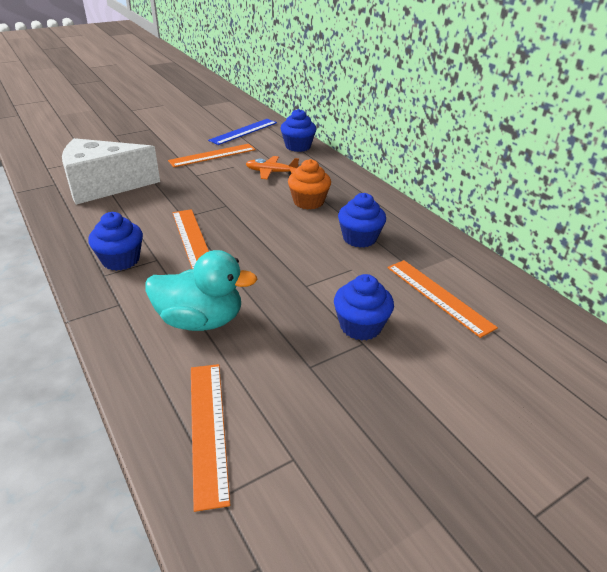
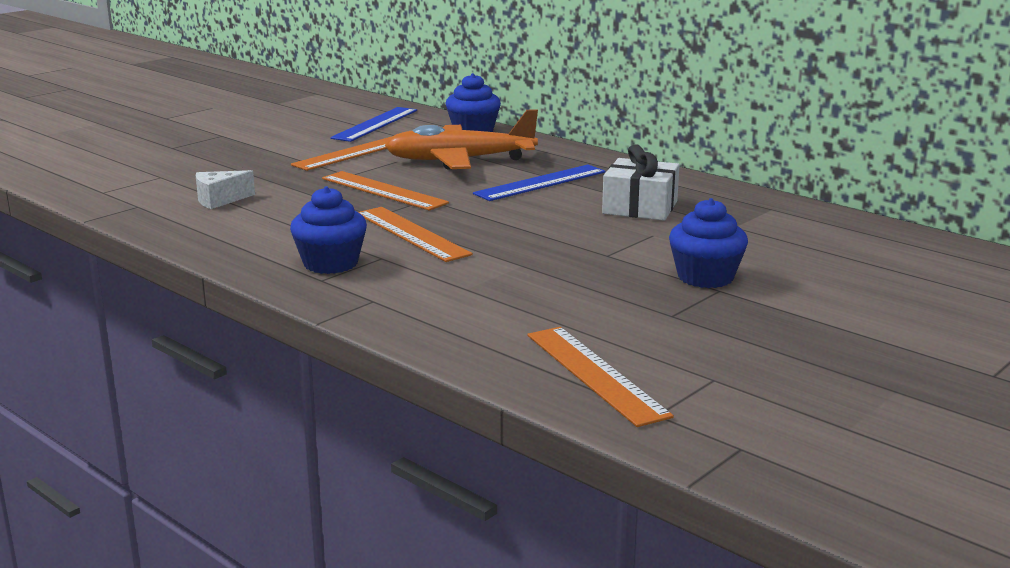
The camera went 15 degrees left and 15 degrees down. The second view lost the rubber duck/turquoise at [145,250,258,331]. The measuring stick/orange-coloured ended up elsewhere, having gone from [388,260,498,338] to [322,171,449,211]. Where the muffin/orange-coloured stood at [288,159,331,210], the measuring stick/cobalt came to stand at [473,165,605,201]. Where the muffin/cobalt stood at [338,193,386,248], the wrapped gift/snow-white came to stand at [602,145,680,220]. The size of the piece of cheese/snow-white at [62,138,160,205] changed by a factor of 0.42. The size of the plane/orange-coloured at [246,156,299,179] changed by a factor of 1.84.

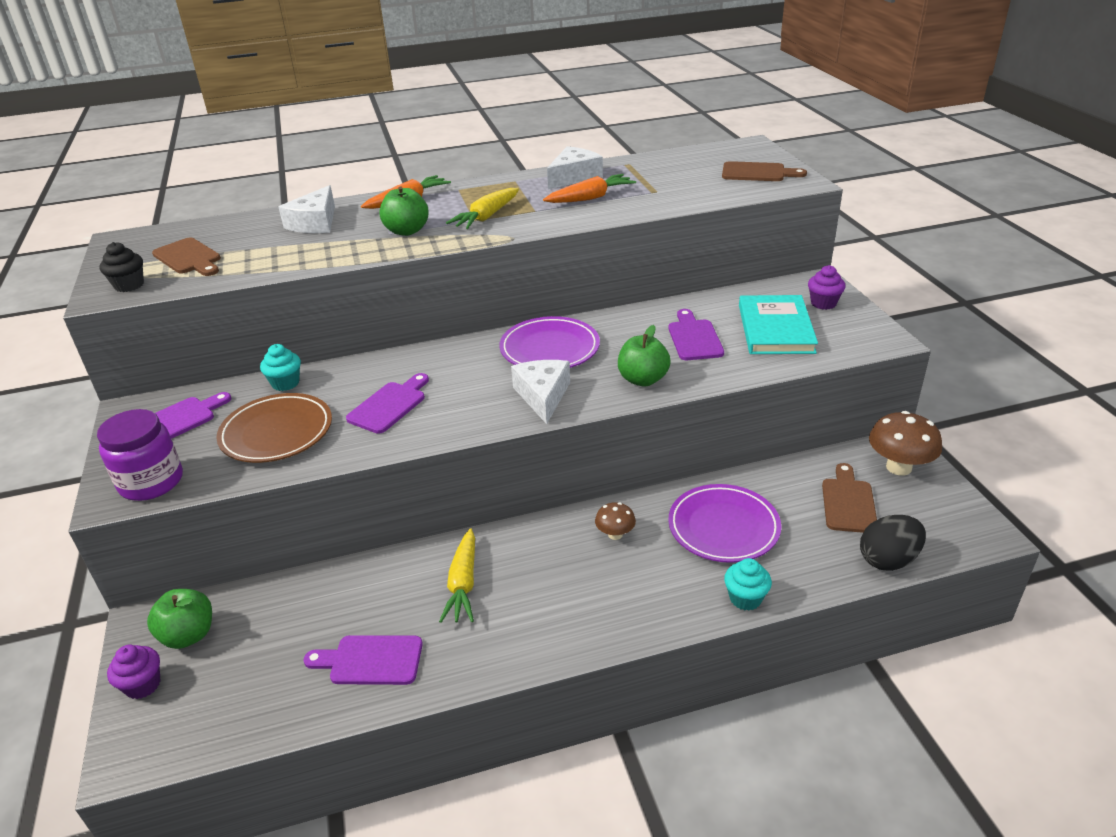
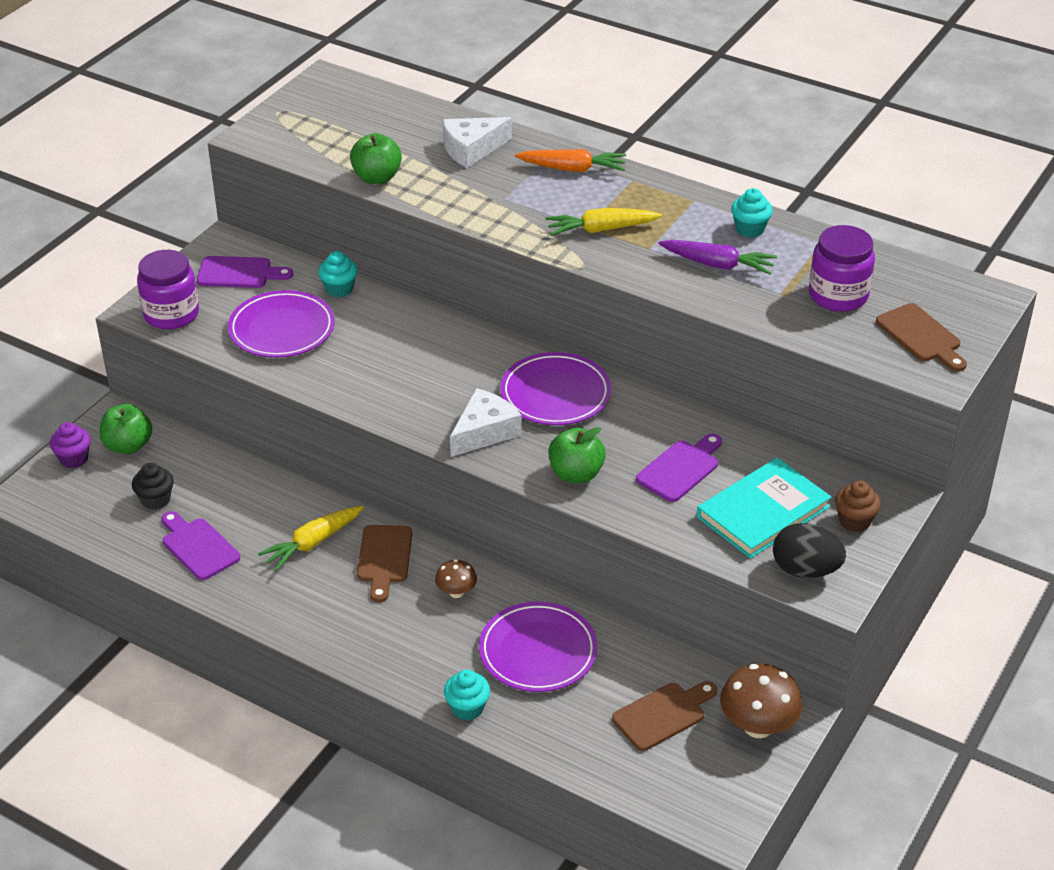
The camera went 45 degrees right and 5 degrees up. The second view lost the chopping board/royal purple at [346,373,429,434]. The second view gained the jar/royal purple at [809,225,875,312]. The muffin/ebony ended up elsewhere, having gone from [99,242,144,292] to [132,463,174,510]. The chopping board/dark brown ended up elsewhere, having gone from [152,237,221,276] to [357,525,412,602]. The apple/leaf-green ended up elsewhere, having gone from [379,186,429,236] to [350,133,402,184]. The toy egg/ebony ended up elsewhere, having gone from [860,515,926,571] to [773,523,846,578]. Where the piece of cheese/snow-white stood at [547,146,603,189], the muffin/turquoise came to stand at [731,188,773,238]. What was the plate/dark brown at [216,393,332,463] turned into the plate/royal purple at [228,290,335,358]. What was the toy carrot/orange-coloured at [543,174,636,203] turned into the toy carrot/royal purple at [658,239,777,275]. What was the muffin/royal purple at [808,265,846,310] turned into the muffin/dark brown at [835,480,881,532].

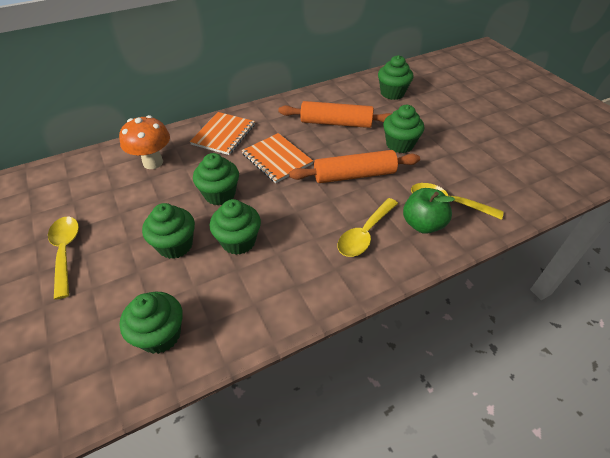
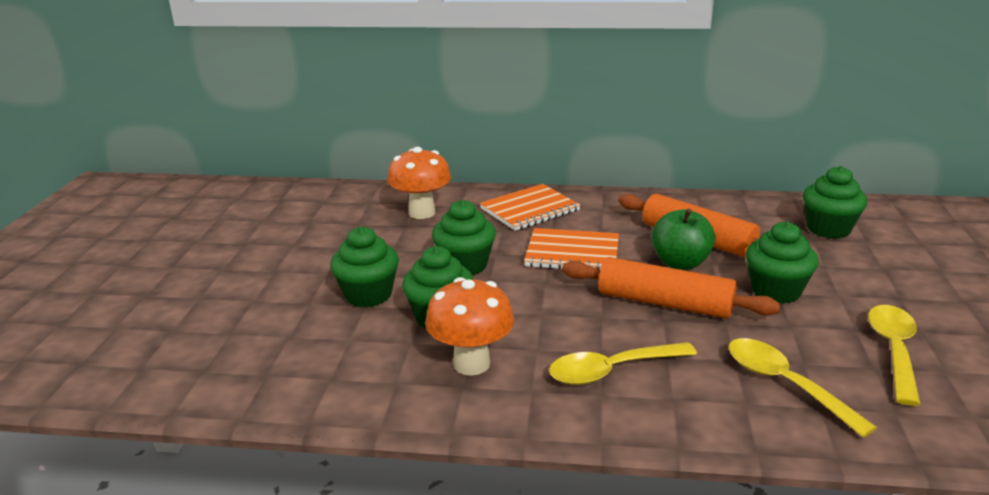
The camera went 35 degrees right and 20 degrees down. The second view lost the muffin/leaf-green at [120,292,183,354]. The second view gained the mushroom/orange-coloured at [425,277,514,376]. The teaspoon/yellow ended up elsewhere, having gone from [48,217,79,300] to [868,305,921,406]. The apple/leaf-green ended up elsewhere, having gone from [403,188,455,234] to [651,208,715,270]. The exercise book/orange-coloured at [242,133,313,183] ended up facing another way, 75 degrees counterclockwise from before.

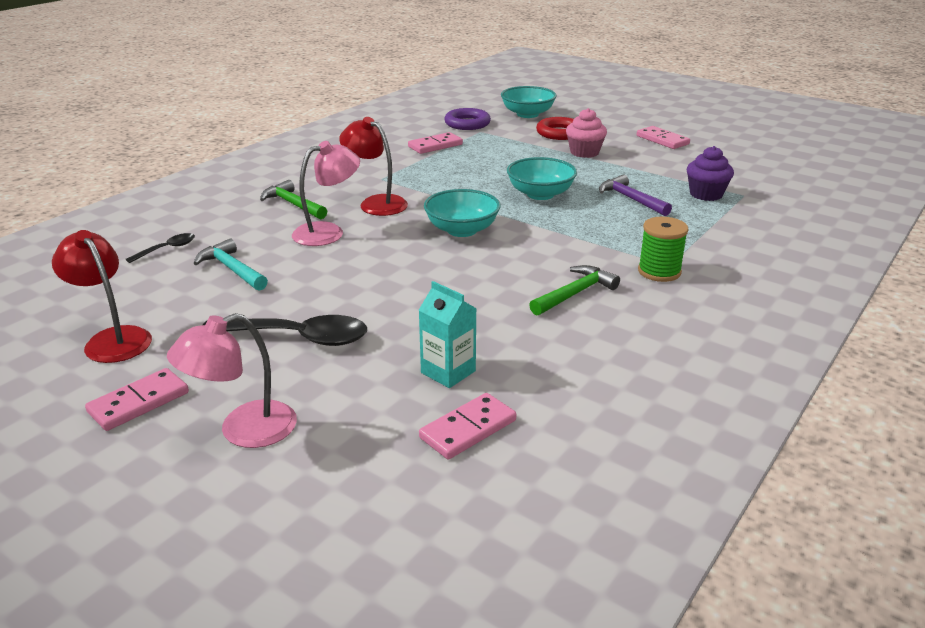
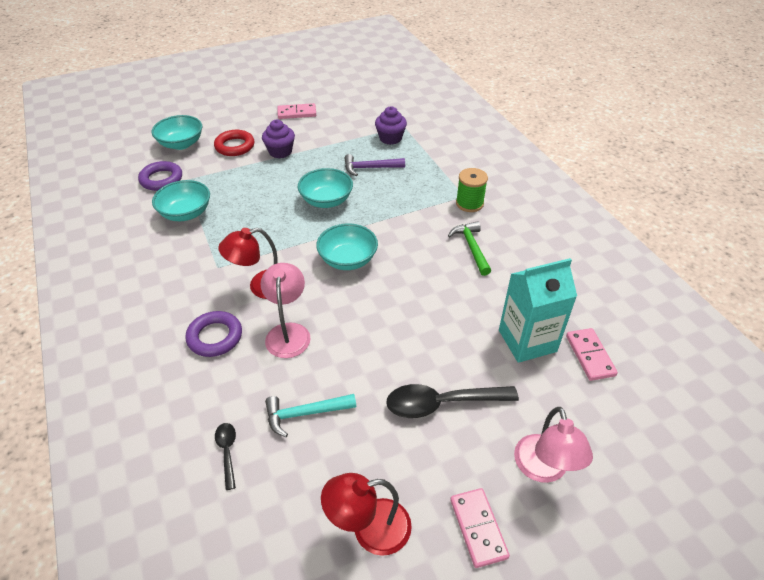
The camera went 60 degrees left and 15 degrees up. Where the hammer/leaf-green stood at [260,180,327,219], the hoop/royal purple came to stand at [185,311,242,357]. Where the domino tile/pink stood at [408,132,463,154], the bowl/turquoise came to stand at [152,180,210,221]. What was the muffin/pink at [566,108,607,158] turned into the muffin/royal purple at [262,119,295,158]. The teaspoon/ebony at [203,315,367,346] ended up facing another way, 135 degrees counterclockwise from before. The size of the juice carton/turquoise at [419,281,477,388] changed by a factor of 1.64.

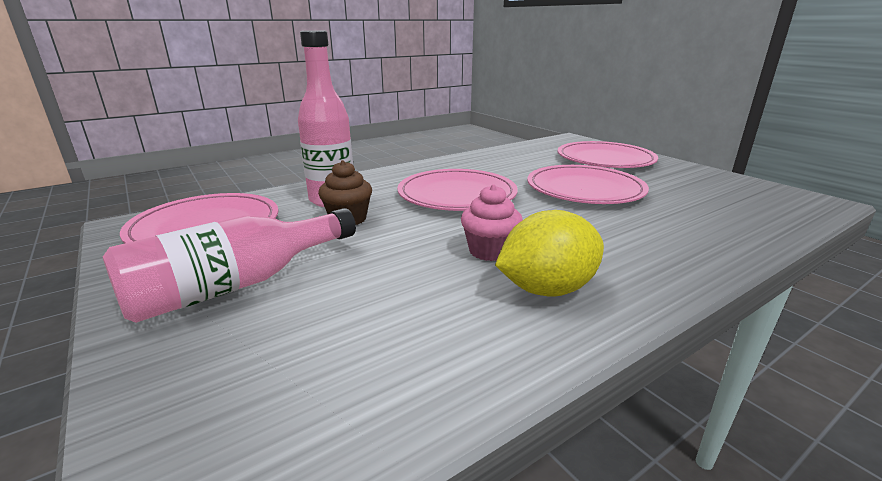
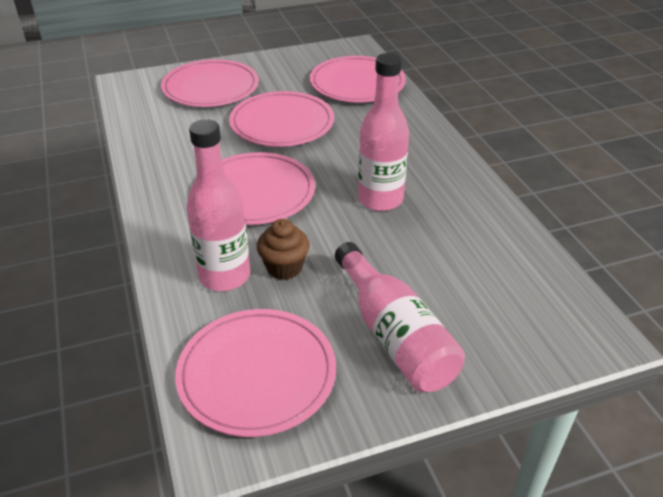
The camera went 75 degrees left and 15 degrees up. The second view lost the toy lemon/yellow at [495,210,604,297]. The second view gained the plate/pink at [310,56,406,102]. Where the muffin/pink stood at [461,184,523,261], the drink bottle/pink came to stand at [358,53,409,211].

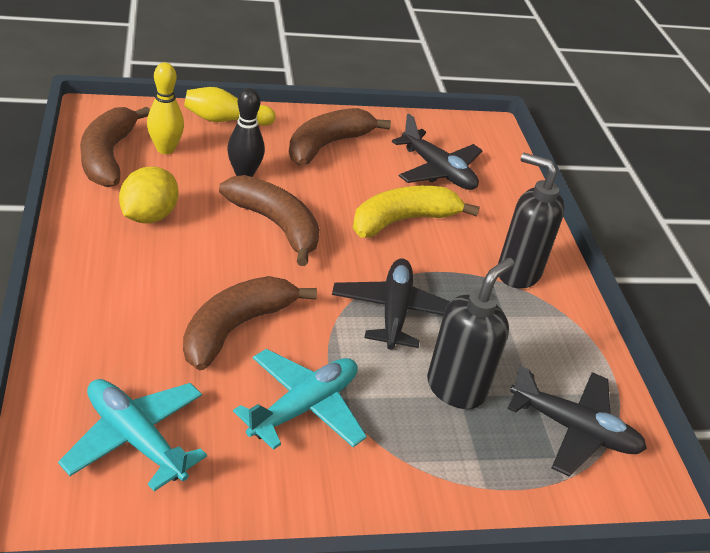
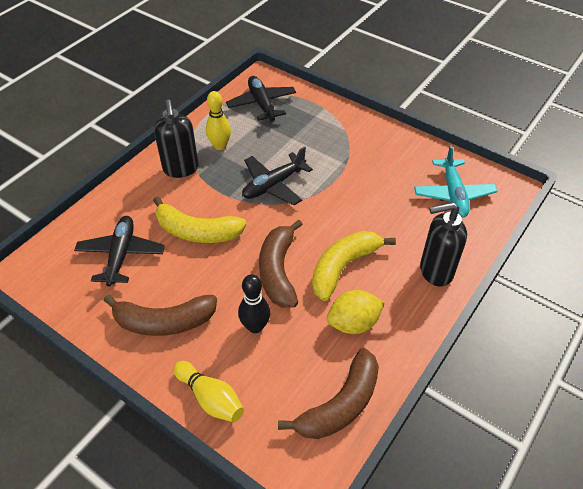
The camera went 130 degrees left and 10 degrees up. The second view lost the banana/dark brown at [183,276,317,370]. The second view lost the plane/turquoise at [233,349,367,450]. The second view gained the banana/yellow at [312,231,396,301]. The bowling pin/yellow ended up elsewhere, having gone from [147,62,184,154] to [206,91,231,150]. The pump bottle/ebony ended up elsewhere, having gone from [427,258,515,409] to [420,202,467,286].

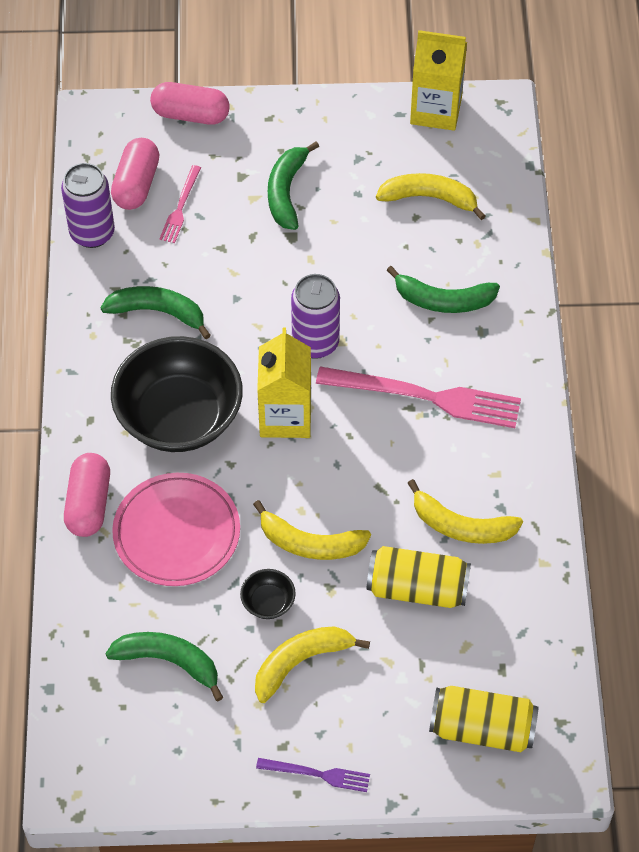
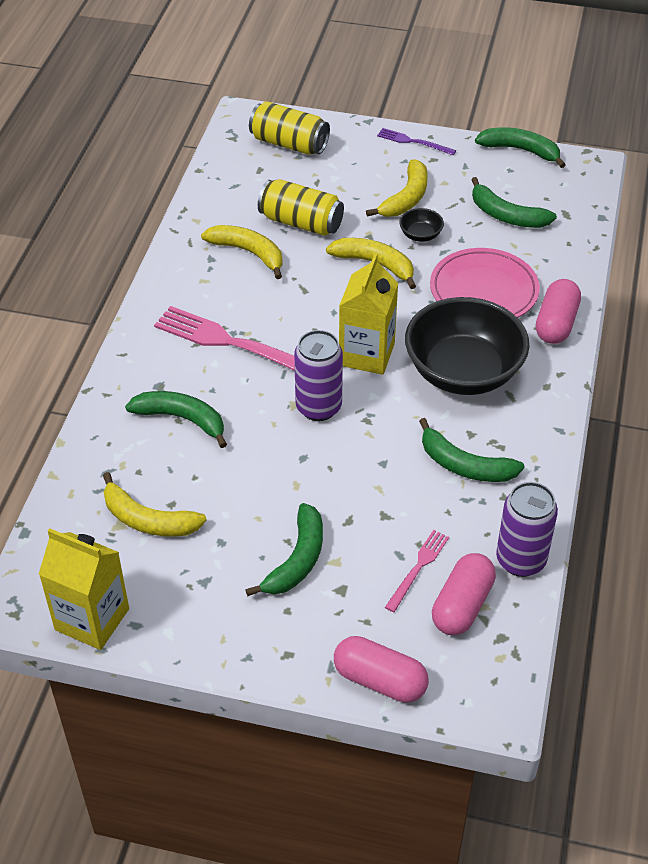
The camera went 165 degrees left and 10 degrees down. The second view gained the banana/leaf-green at [475,127,566,168]. The banana/yellow at [255,626,370,703] ended up facing another way, 45 degrees counterclockwise from before.

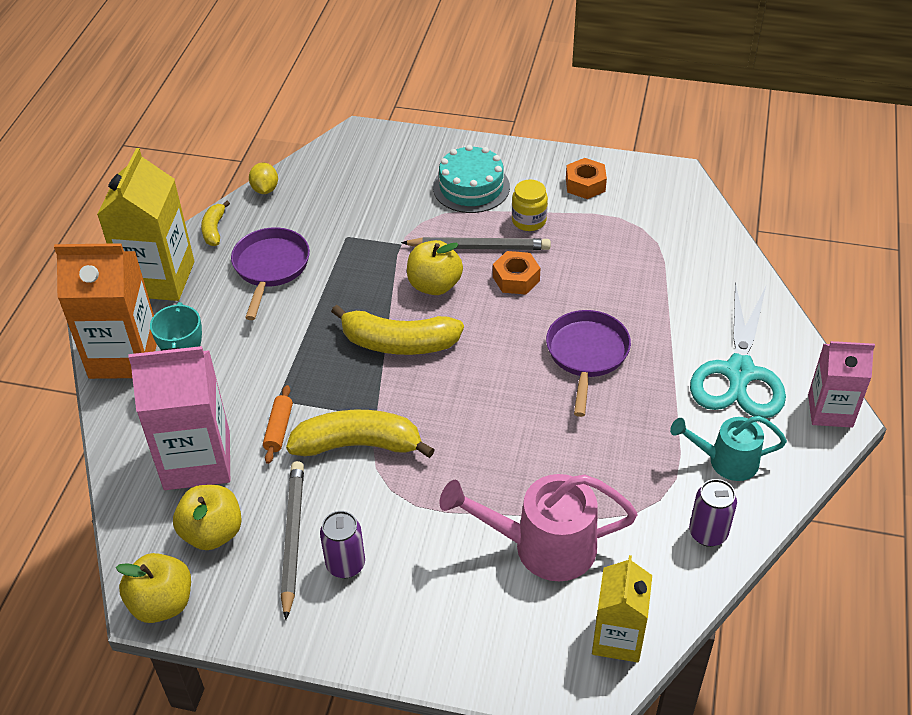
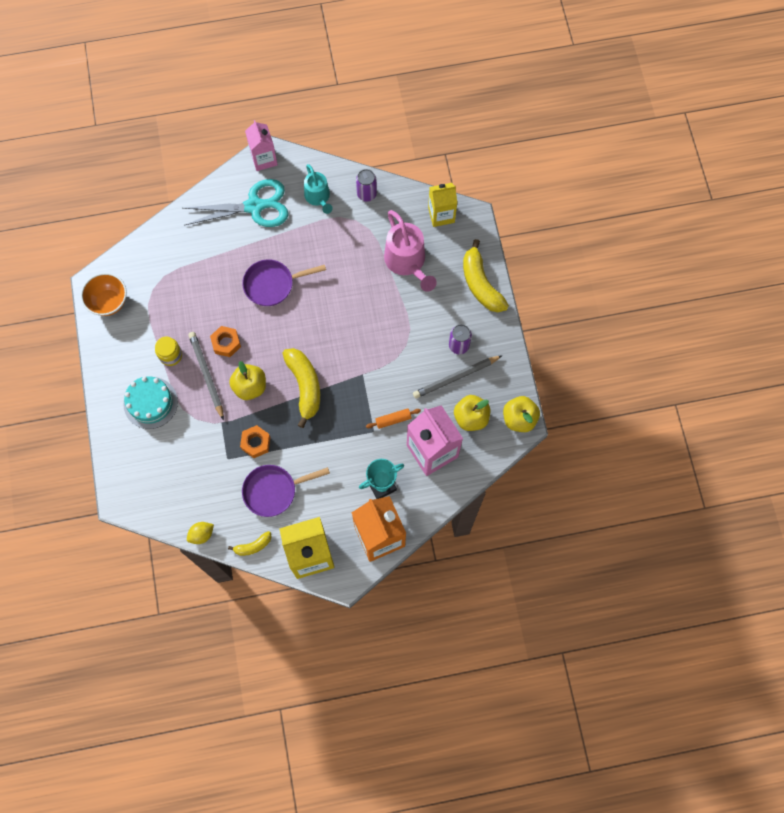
The camera went 115 degrees left and 25 degrees up. The second view gained the bowl/orange-coloured at [81,273,127,316]. The banana/yellow ended up elsewhere, having gone from [286,410,435,458] to [463,239,509,312]. The hexagon nut/orange-coloured ended up elsewhere, having gone from [566,158,607,199] to [240,425,271,458].

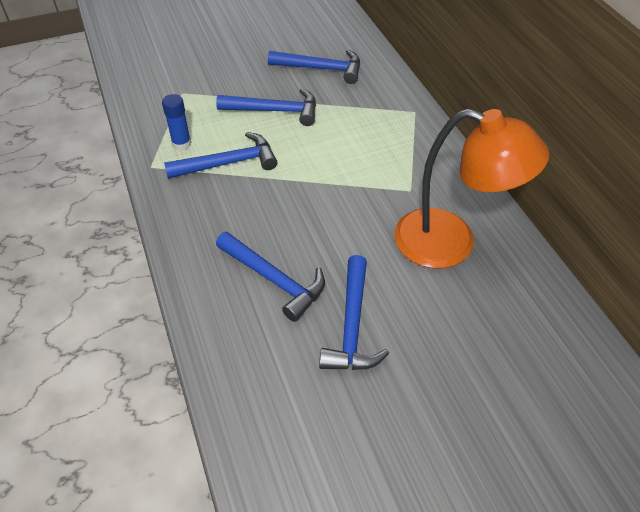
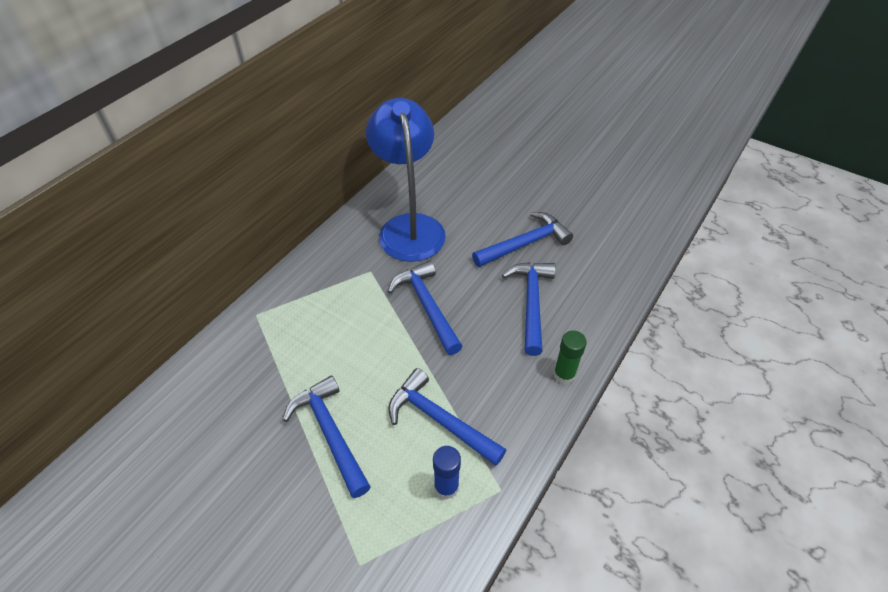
The camera went 125 degrees left and 0 degrees up. The second view gained the glue stick/leaf-green at [553,330,587,384]. The hammer/cobalt ended up elsewhere, having gone from [268,50,360,84] to [388,261,463,355]. What was the lamp/orange-coloured at [394,109,549,268] turned into the lamp/cobalt at [366,98,446,262].

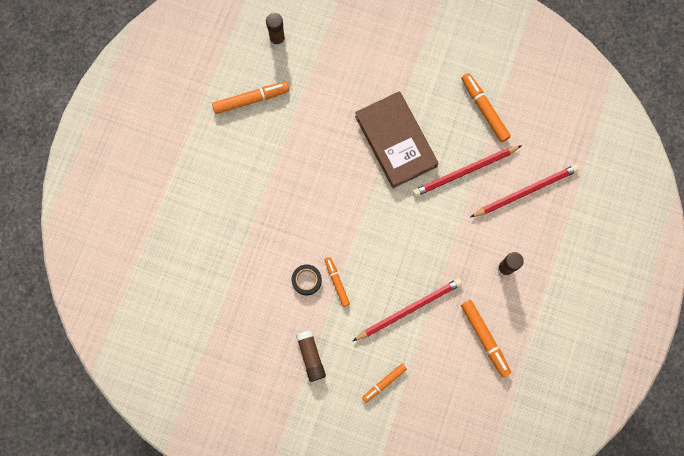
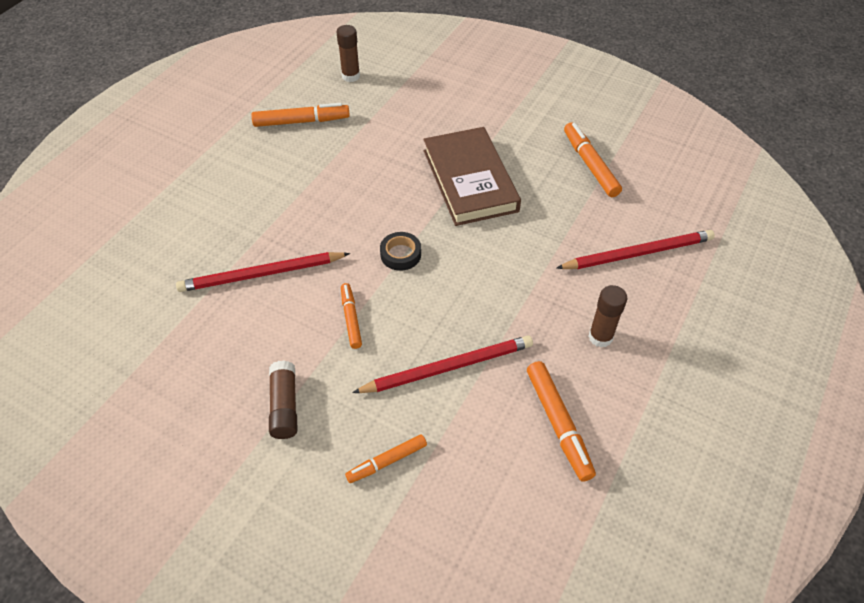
The camera went 10 degrees right and 25 degrees down. The roll of tape/ebony ended up elsewhere, having gone from [292,265,322,295] to [380,232,421,271]. The wooden pencil/crimson ended up elsewhere, having gone from [413,145,522,197] to [176,252,350,292].

